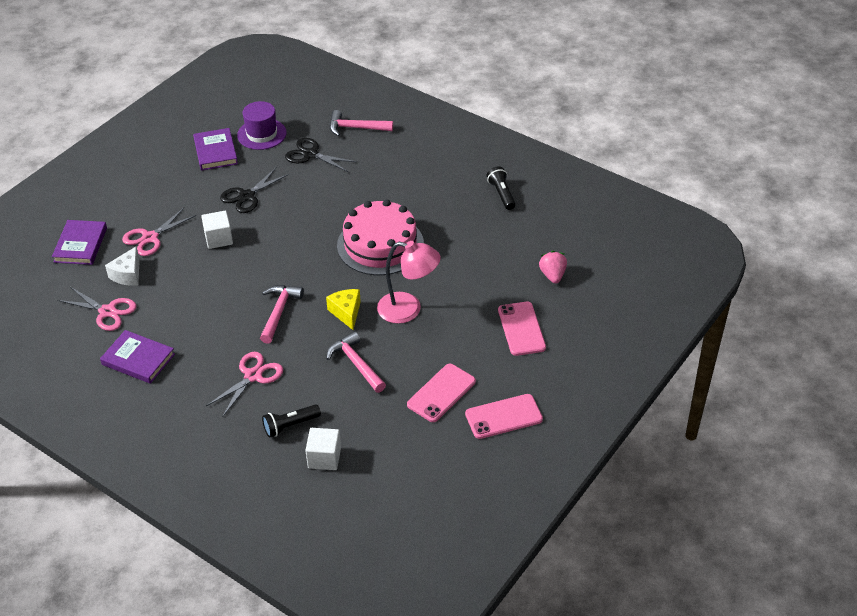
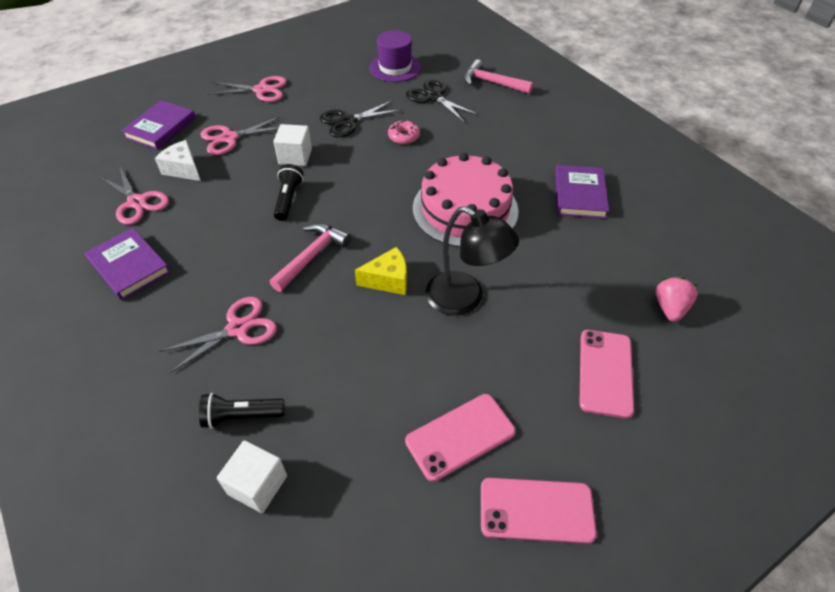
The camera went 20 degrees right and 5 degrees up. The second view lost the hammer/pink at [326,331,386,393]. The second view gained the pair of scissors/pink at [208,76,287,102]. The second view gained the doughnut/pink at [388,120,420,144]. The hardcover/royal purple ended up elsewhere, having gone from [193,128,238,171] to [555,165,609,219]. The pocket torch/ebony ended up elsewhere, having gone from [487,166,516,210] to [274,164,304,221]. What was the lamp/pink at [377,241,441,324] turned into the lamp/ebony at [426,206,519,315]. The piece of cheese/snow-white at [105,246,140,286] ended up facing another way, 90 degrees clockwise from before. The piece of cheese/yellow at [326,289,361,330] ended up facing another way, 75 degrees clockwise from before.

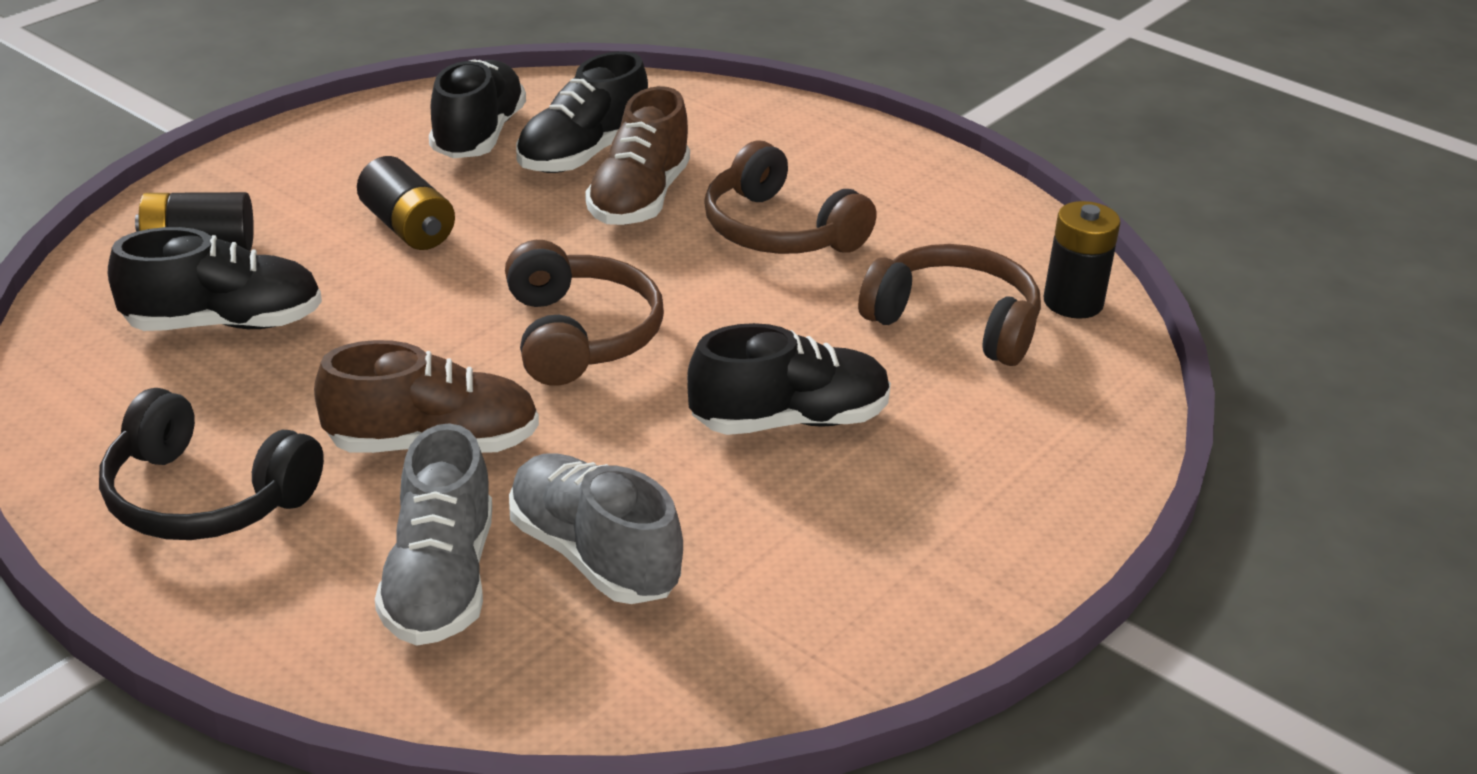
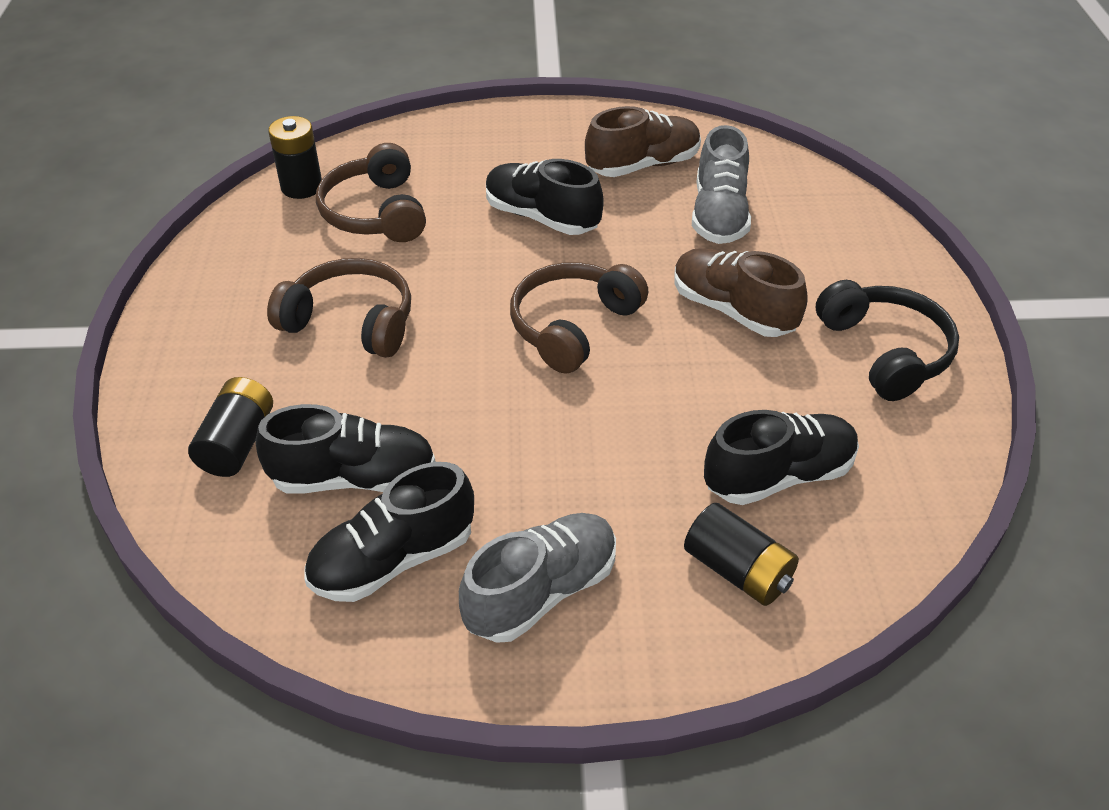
The camera went 130 degrees left and 10 degrees up. The battery/ebony ended up elsewhere, having gone from [357,156,455,250] to [188,377,273,477]. The lace-up shoe/gray ended up elsewhere, having gone from [375,423,492,646] to [459,513,616,643]. The lace-up shoe/dark brown ended up elsewhere, having gone from [585,86,690,225] to [585,106,701,177]. The lace-up shoe/ebony at [108,227,322,331] ended up facing another way, 120 degrees clockwise from before. The headset/dark brown at [704,141,876,254] ended up facing another way, 75 degrees counterclockwise from before.

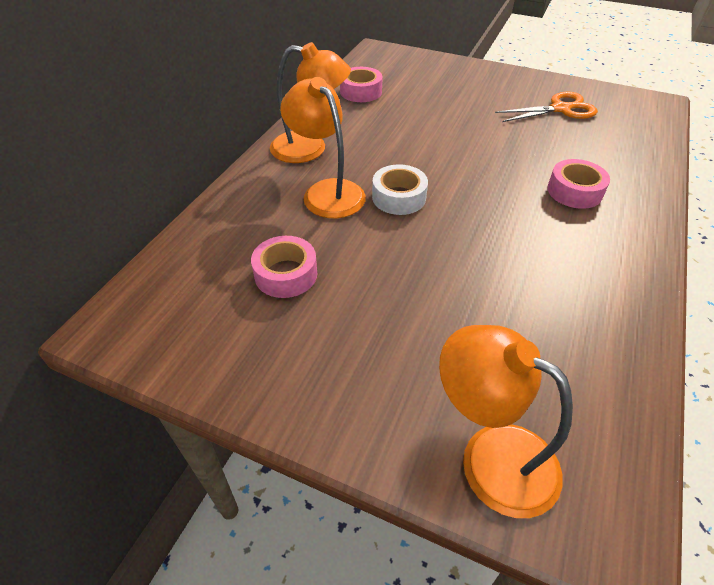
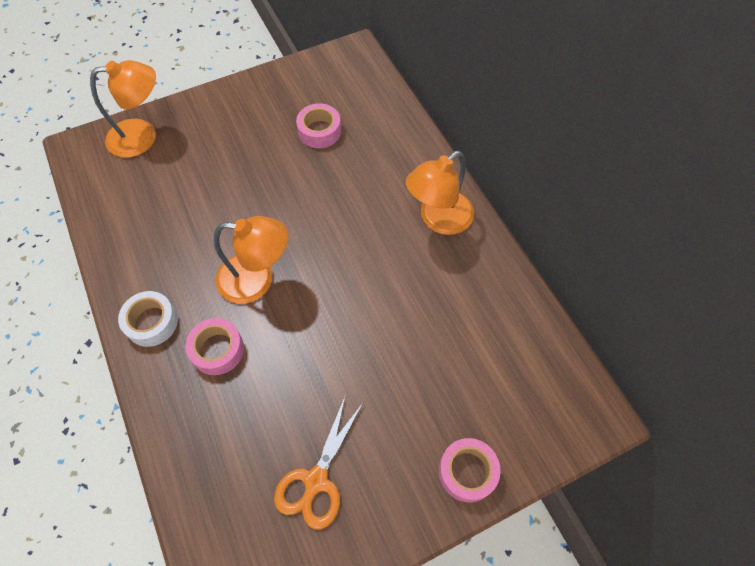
The camera went 130 degrees right and 15 degrees up. The lamp/orange-coloured ended up elsewhere, having gone from [280,77,366,218] to [214,216,288,304]. The roll of tape/pink ended up elsewhere, having gone from [340,67,383,102] to [439,438,501,502]. The roll of tape/snow-white ended up elsewhere, having gone from [372,164,428,215] to [118,291,178,347].

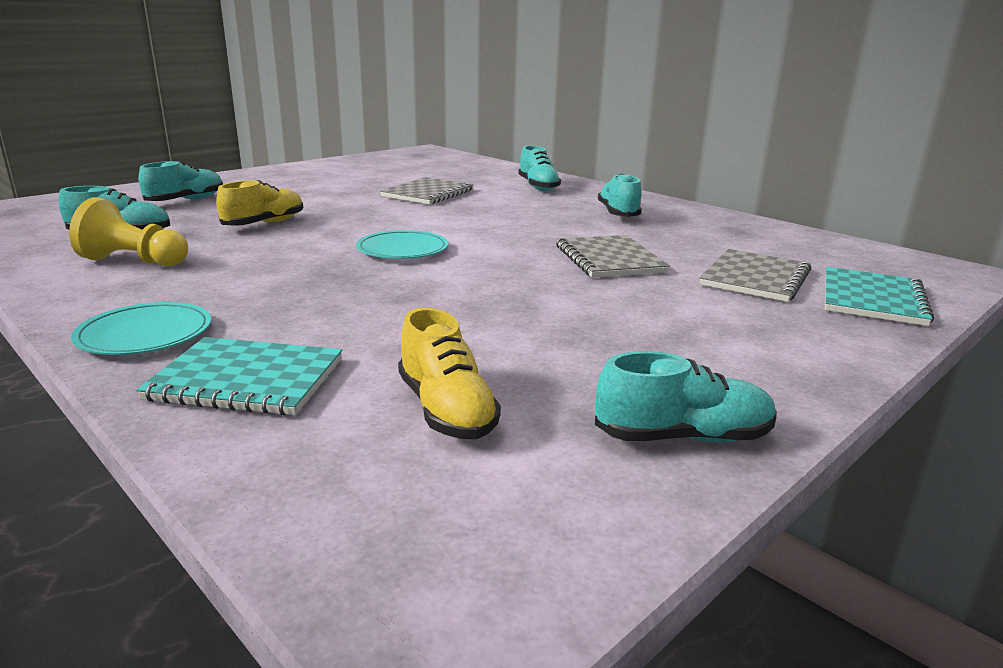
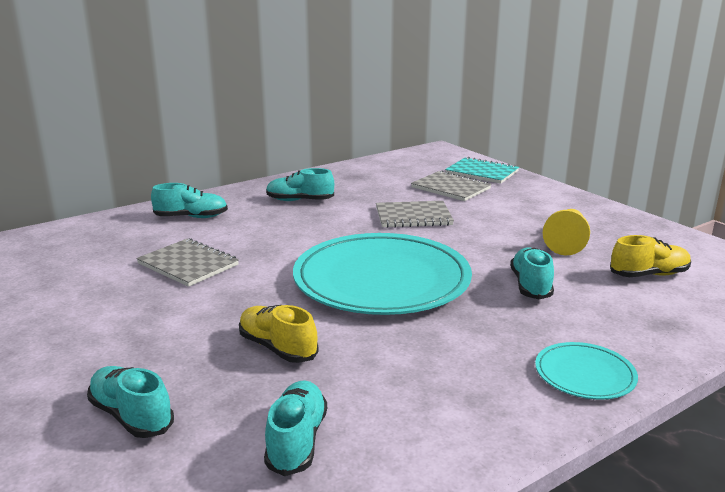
The camera went 80 degrees left and 0 degrees up. The second view lost the exercise book/turquoise at [136,337,342,416]. The pawn/yellow ended up elsewhere, having gone from [69,197,188,266] to [543,209,590,256]. The lace-up shoe/turquoise ended up elsewhere, having gone from [595,351,776,443] to [510,247,554,299]. The size of the plate/turquoise at [356,230,449,259] changed by a factor of 2.27.

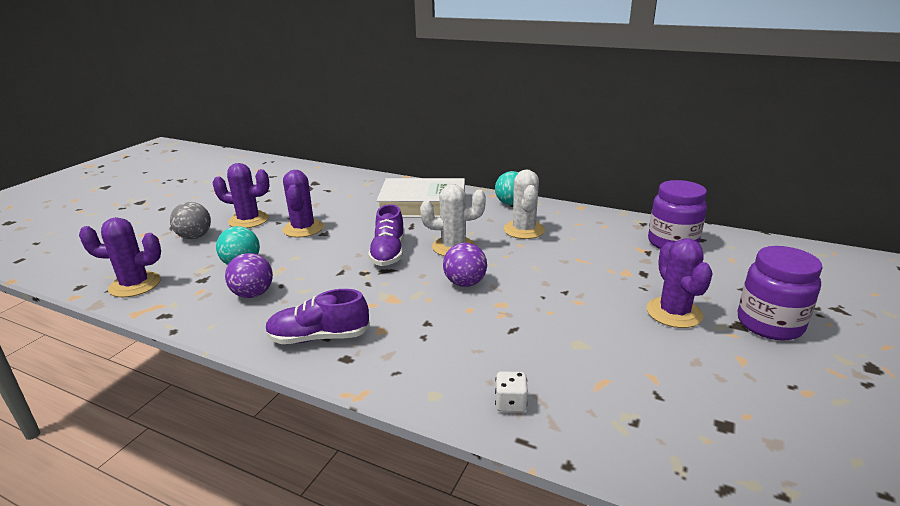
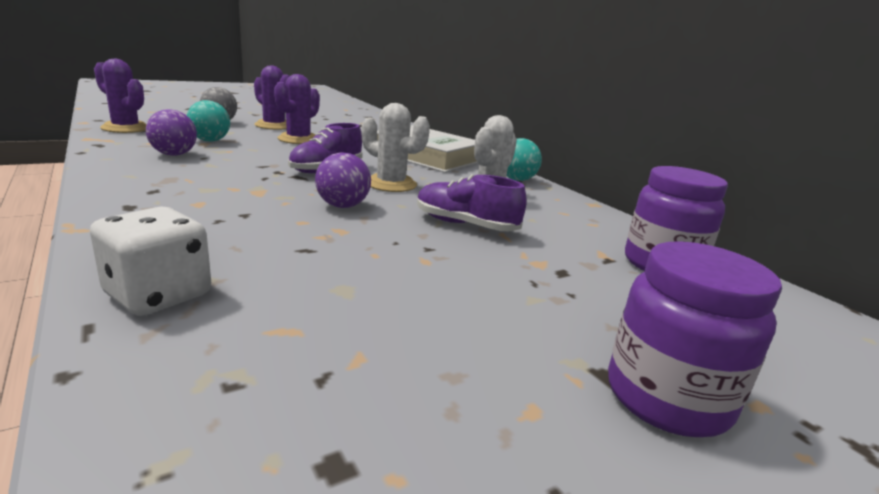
The camera went 30 degrees right and 5 degrees down. The second view lost the cactus/royal purple at [647,238,713,328]. The lace-up shoe/royal purple ended up elsewhere, having gone from [265,289,370,344] to [417,174,527,231]. The size of the game die/snow-white at [495,371,528,412] changed by a factor of 1.83.

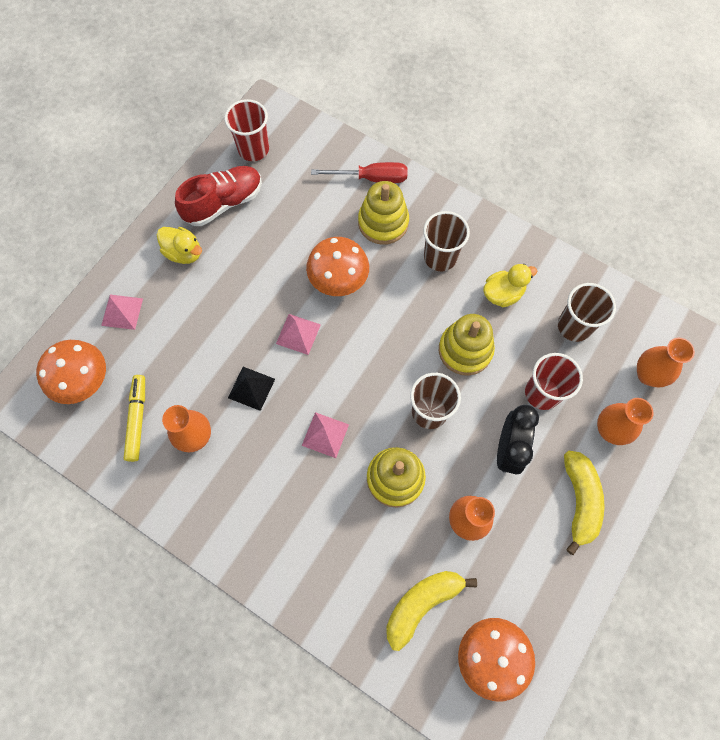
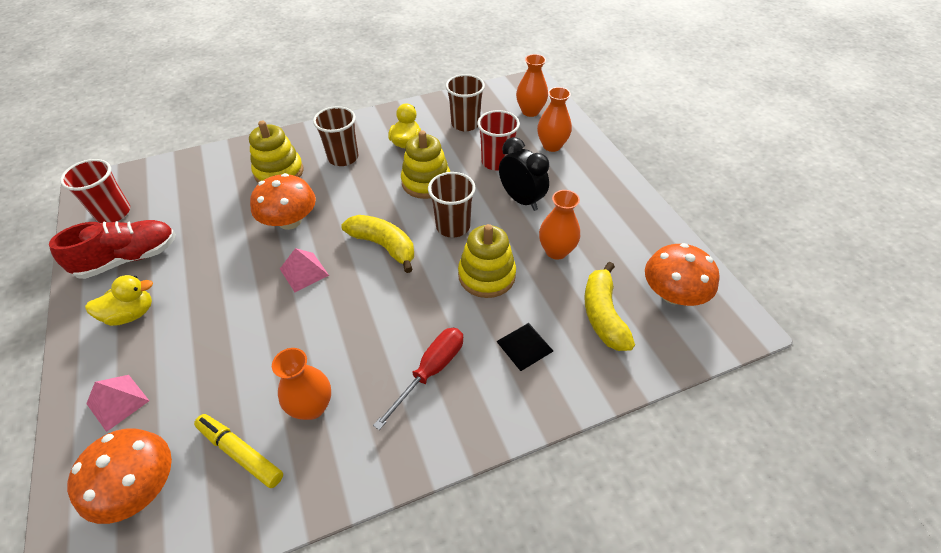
The camera went 55 degrees left and 20 degrees down. The second view lost the pyramid/pink at [302,412,349,458]. The pyramid/ebony ended up elsewhere, having gone from [228,367,275,411] to [496,323,553,371]. The hand screwdriver/crimson ended up elsewhere, having gone from [311,162,408,183] to [373,328,463,430]. The banana/yellow ended up elsewhere, having gone from [564,451,605,555] to [341,215,414,273]. The lace-up shoe/crimson at [175,166,262,226] ended up facing another way, 60 degrees clockwise from before.

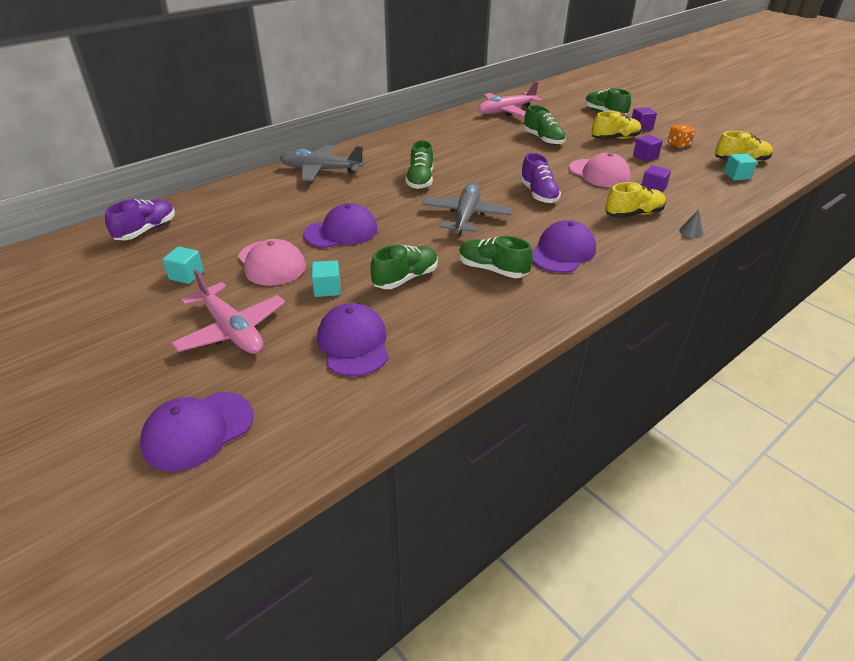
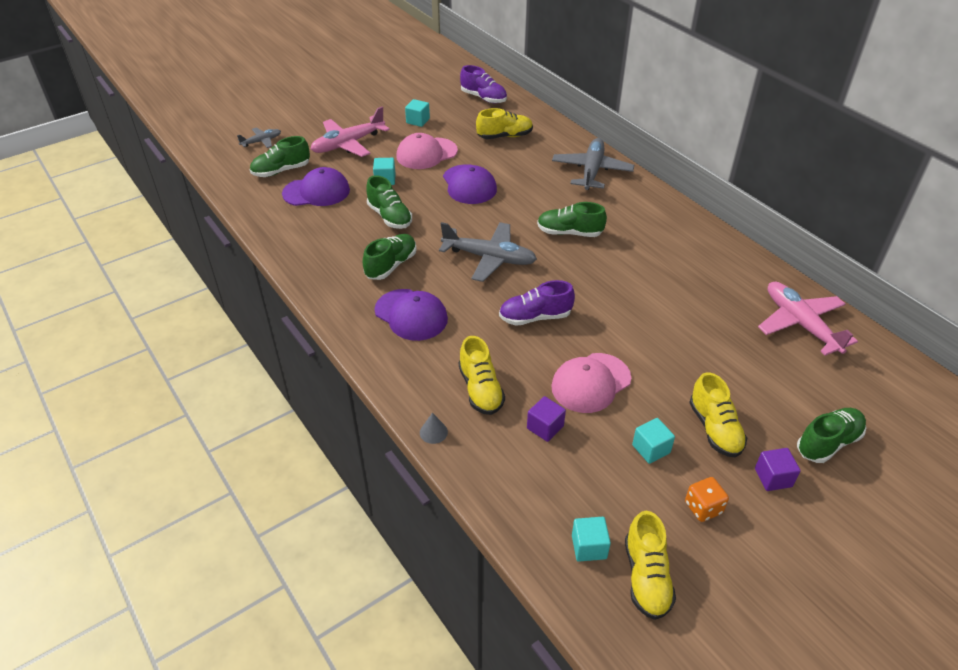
The camera went 95 degrees right and 5 degrees up. The second view gained the lace-up shoe/yellow at [476,108,533,139]. The lace-up shoe/leaf-green ended up elsewhere, having gone from [524,105,566,145] to [250,136,310,177]. Where the baseball cap/royal purple stood at [140,392,253,472], the plane/gray came to stand at [237,128,281,148]. What was the cube/royal purple at [633,134,663,162] turned into the cube/turquoise at [632,418,675,464].

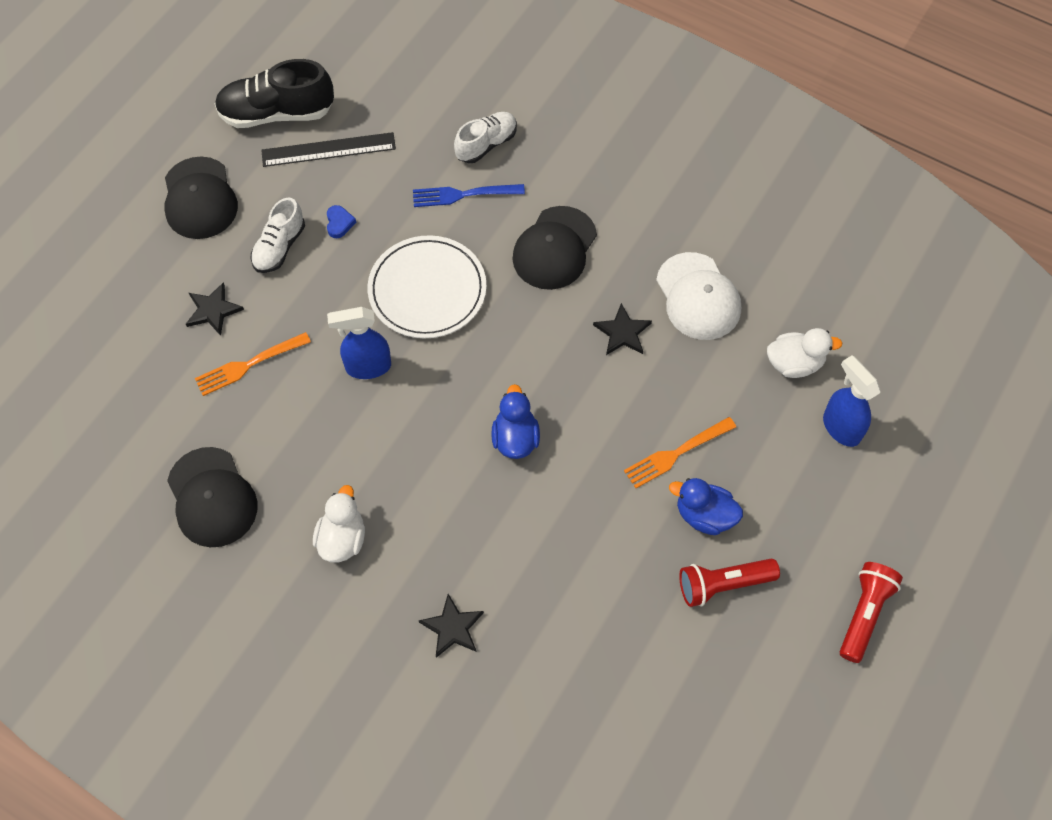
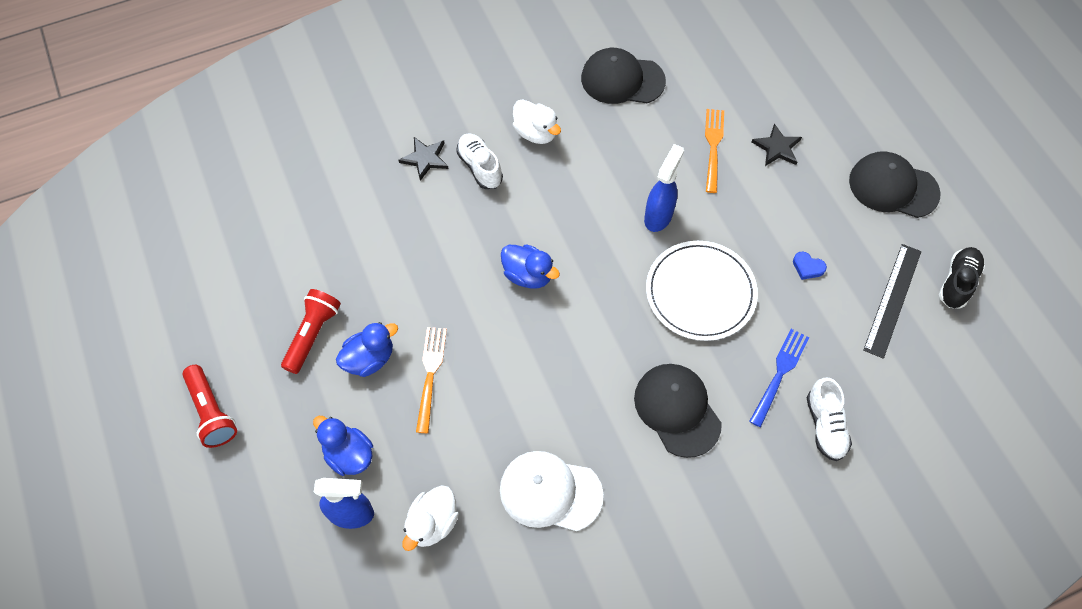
The camera went 125 degrees right and 0 degrees up. The second view lost the five-pointed star/ebony at [593,303,652,355]. The second view gained the rubber duck/cobalt at [313,416,373,476]. The lace-up shoe/snow-white ended up elsewhere, having gone from [251,197,305,273] to [456,133,503,189]. The size of the lace-up shoe/ebony at [215,59,334,128] changed by a factor of 0.63.

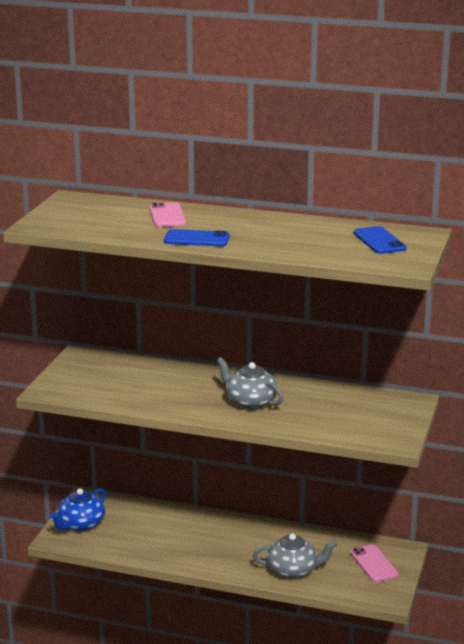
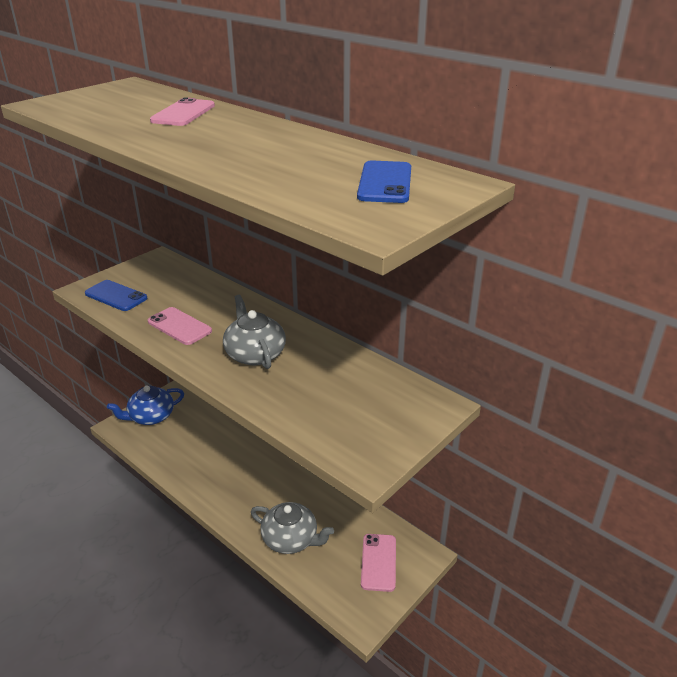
The camera went 25 degrees right and 10 degrees up. The second view gained the mobile phone/pink at [148,307,212,345]. The mobile phone/cobalt ended up elsewhere, having gone from [164,229,230,247] to [85,280,147,311].

